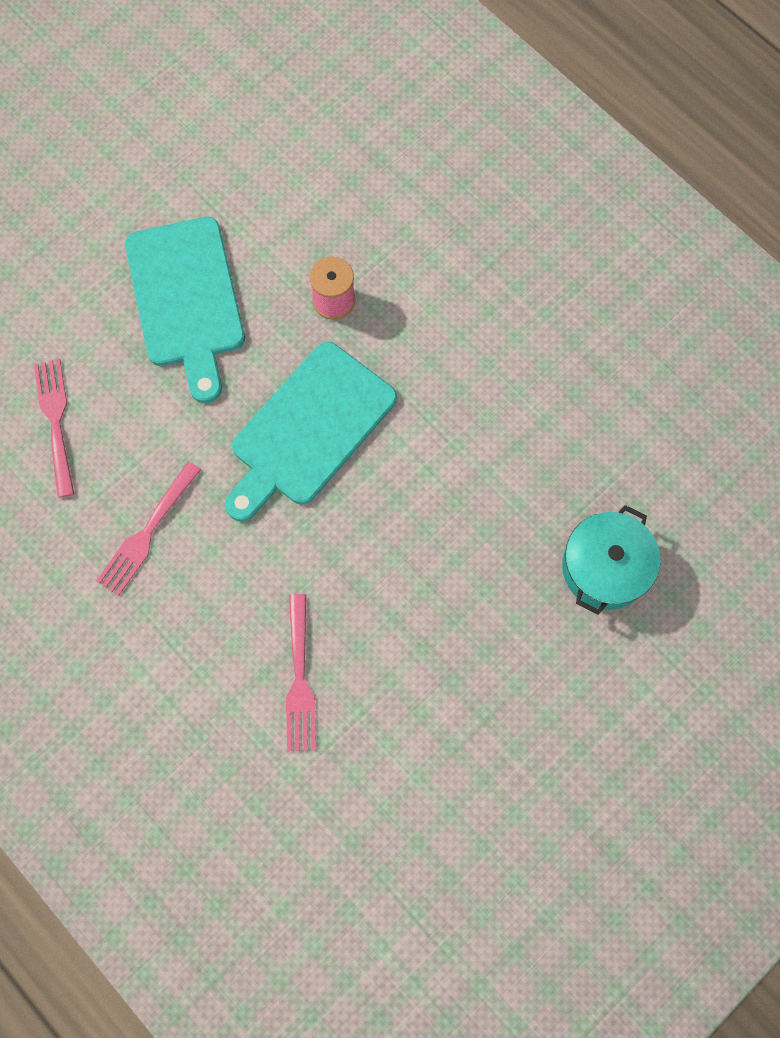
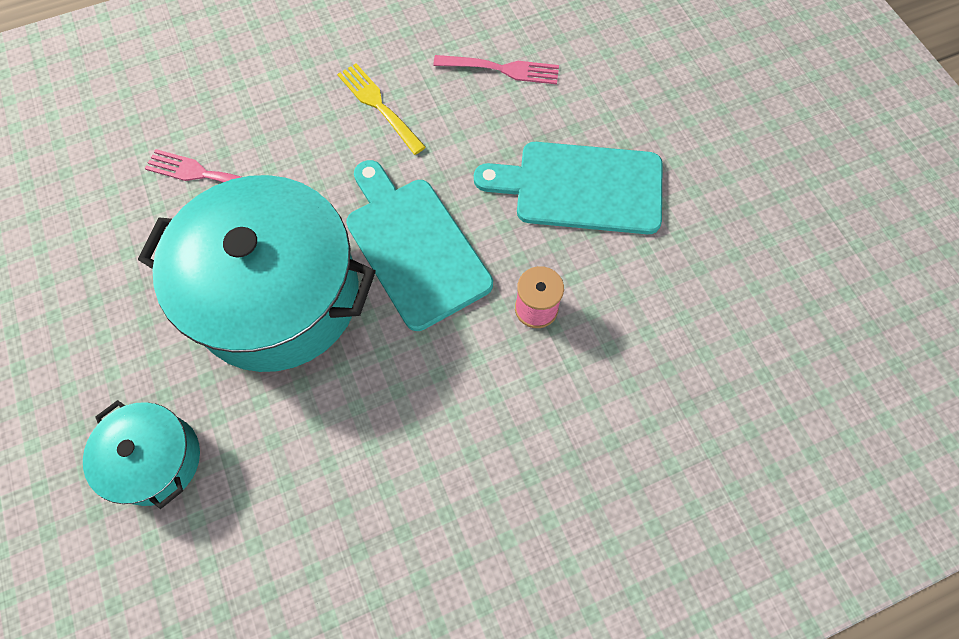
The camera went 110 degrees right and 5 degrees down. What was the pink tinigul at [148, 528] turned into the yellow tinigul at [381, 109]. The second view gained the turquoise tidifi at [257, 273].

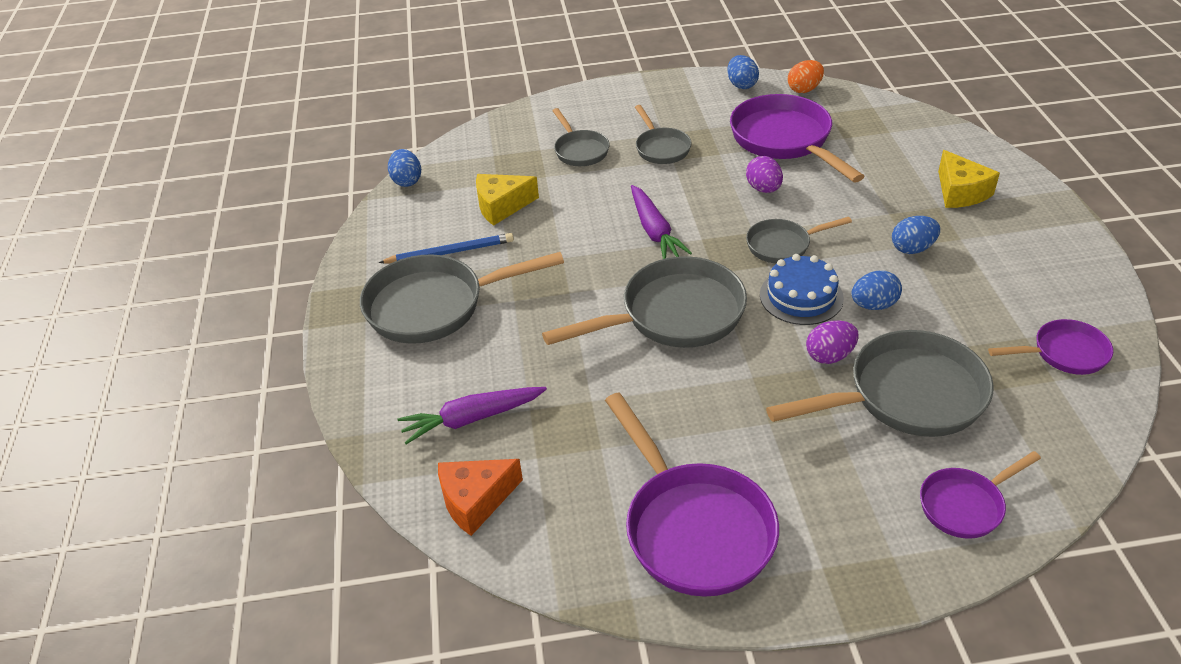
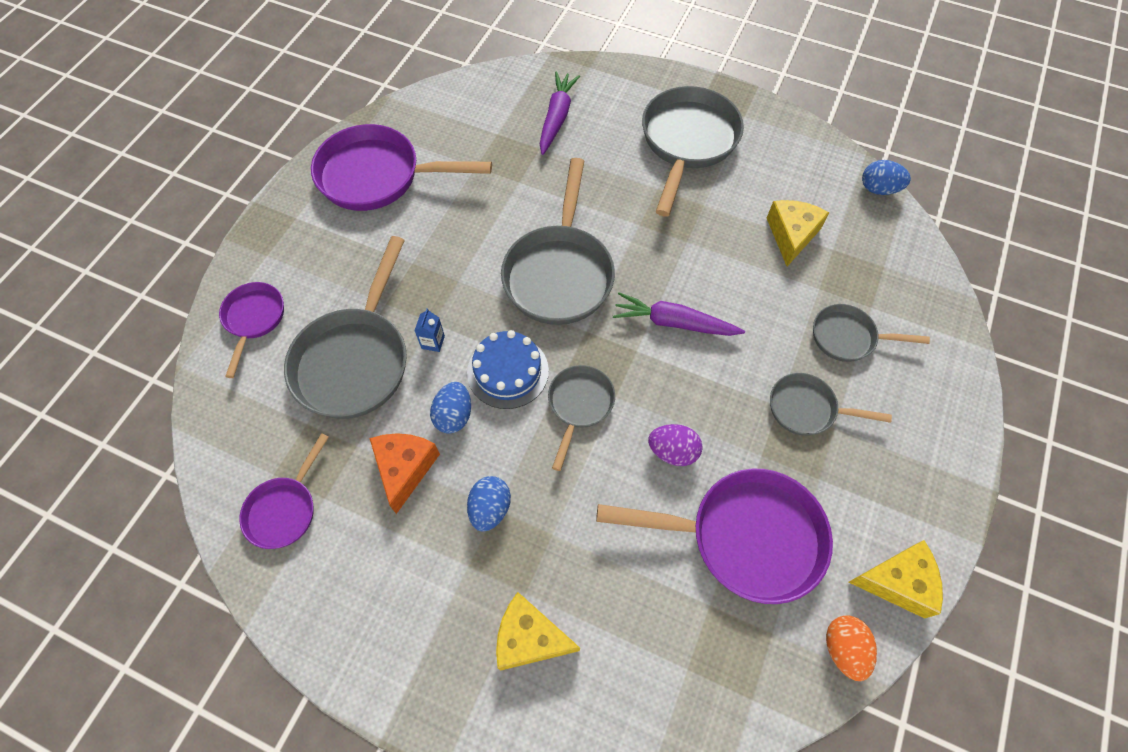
The camera went 120 degrees right and 20 degrees up. The second view lost the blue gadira at [446, 248]. The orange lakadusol ended up elsewhere, having gone from [480, 497] to [404, 473]. Where the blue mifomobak stood at [743, 72], the yellow lakadusol came to stand at [896, 579]. Where the purple mifomobak stood at [832, 342], the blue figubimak came to stand at [429, 330].

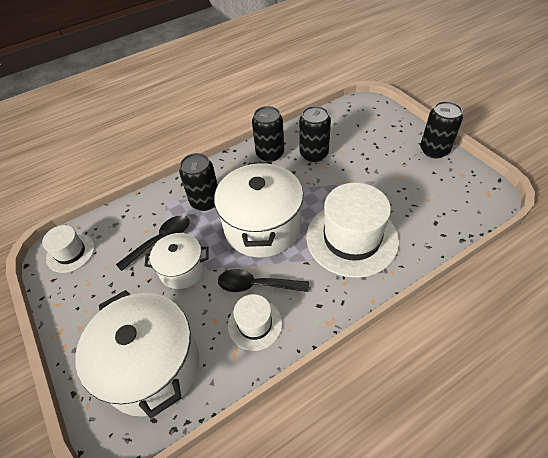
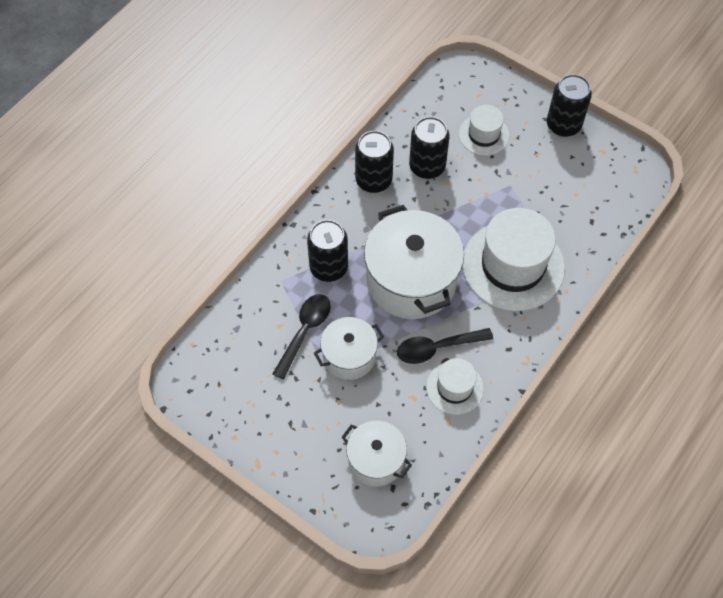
The camera went 25 degrees left and 10 degrees up. The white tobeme ended up elsewhere, having gone from [68, 249] to [484, 130]. The size of the white tidifi at [137, 354] changed by a factor of 0.56.

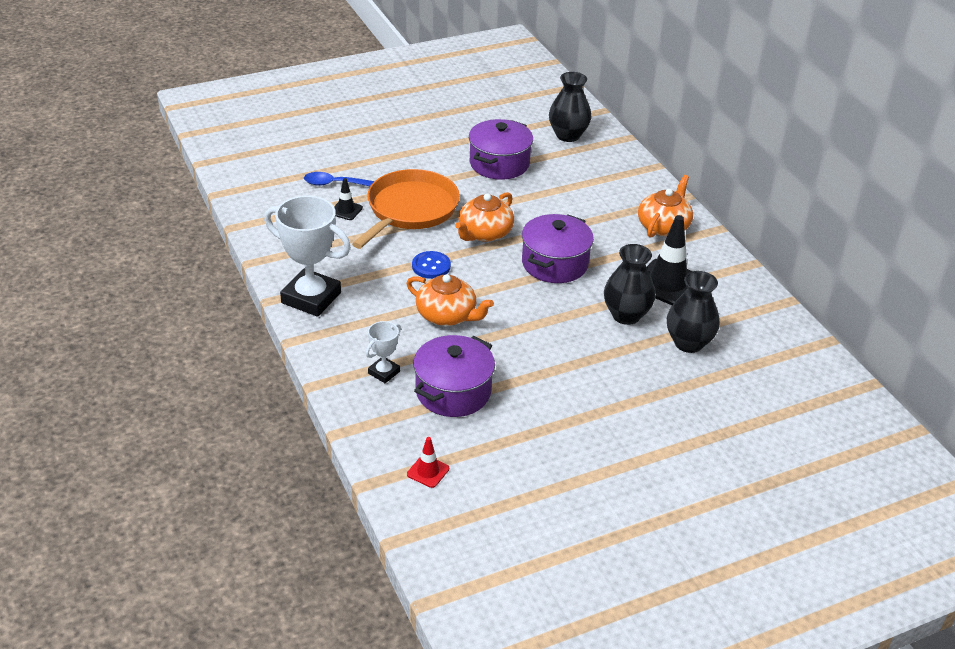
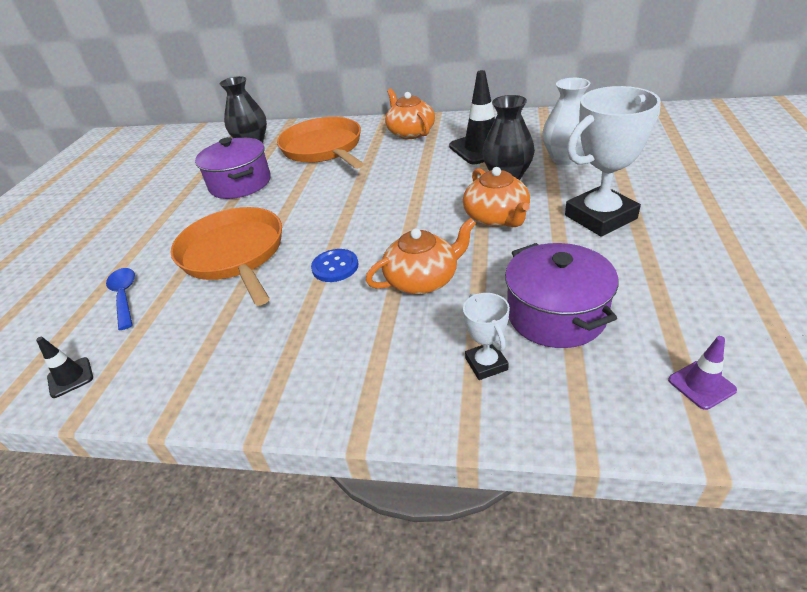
The camera went 50 degrees left and 0 degrees up. The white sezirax ended up elsewhere, having gone from [307, 256] to [613, 161]. The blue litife at [339, 179] ended up facing another way, 120 degrees clockwise from before. The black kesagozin ended up elsewhere, having gone from [348, 199] to [64, 367]. What was the red kesagozin at [428, 462] turned into the purple kesagozin at [702, 373]. The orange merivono ended up elsewhere, having gone from [484, 217] to [496, 197]. The second view lost the purple tidifi at [558, 248]. What was the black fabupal at [693, 312] turned into the white fabupal at [566, 121]. The second view gained the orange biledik at [320, 143].

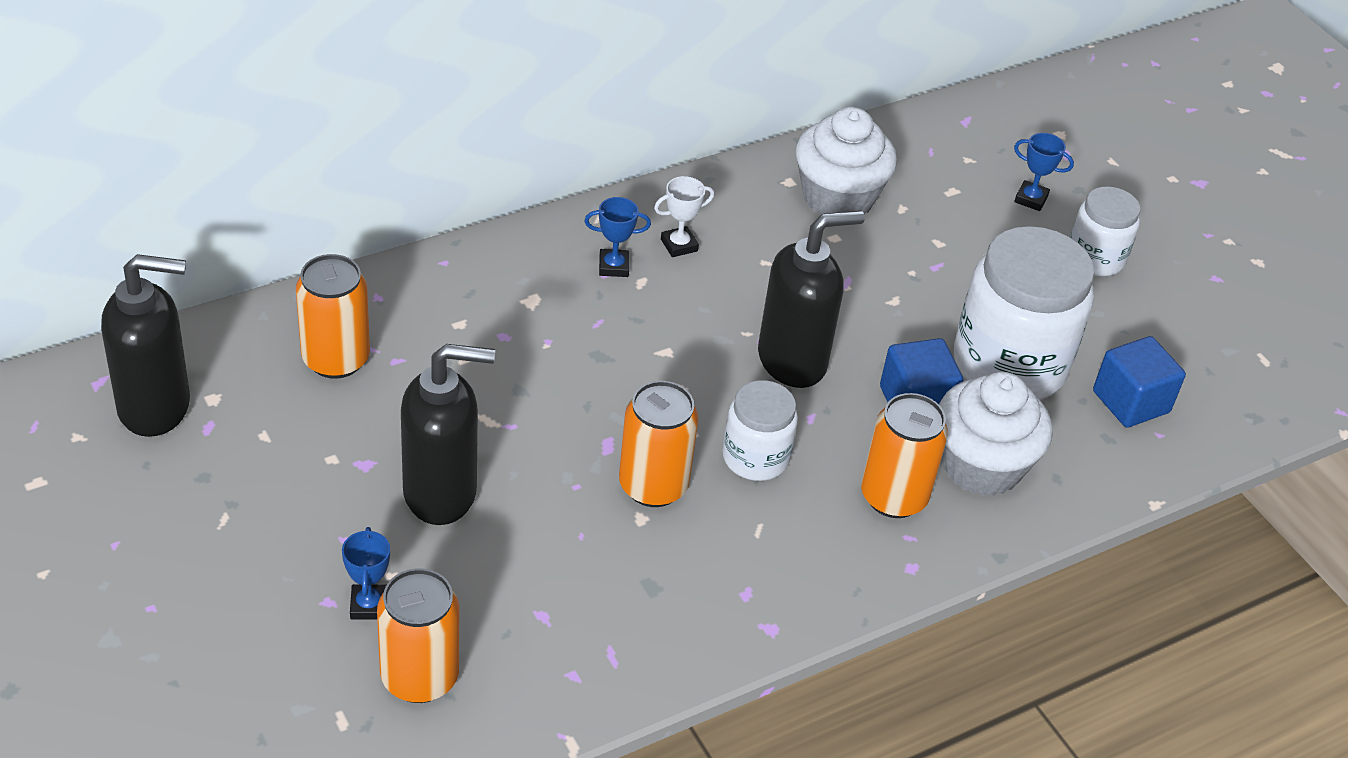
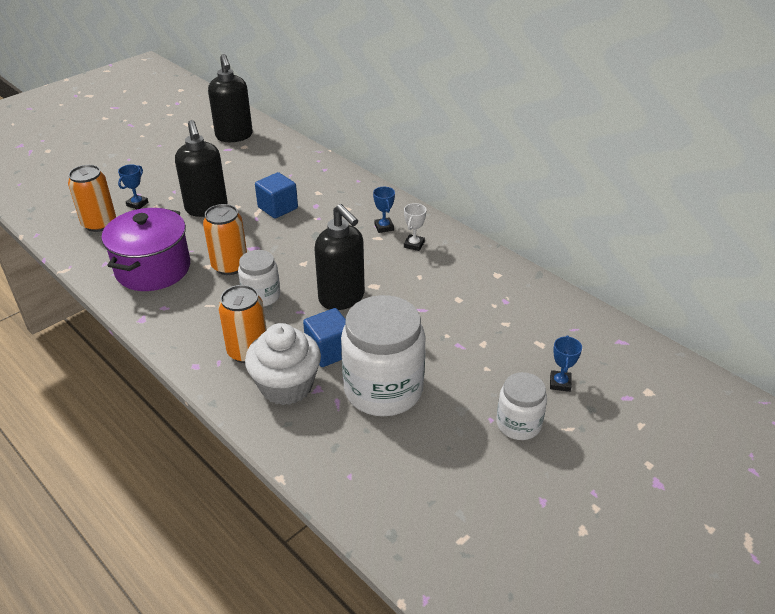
The camera went 80 degrees right and 5 degrees down. The second view lost the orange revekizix at [333, 316]. The blue sezirax at [366, 573] ended up facing another way, 45 degrees counterclockwise from before. The white sezirax at [684, 216] ended up facing another way, 60 degrees clockwise from before. The second view lost the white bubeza at [846, 161]. The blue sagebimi ended up elsewhere, having gone from [1139, 382] to [276, 195]. The second view gained the purple tidifi at [146, 249].

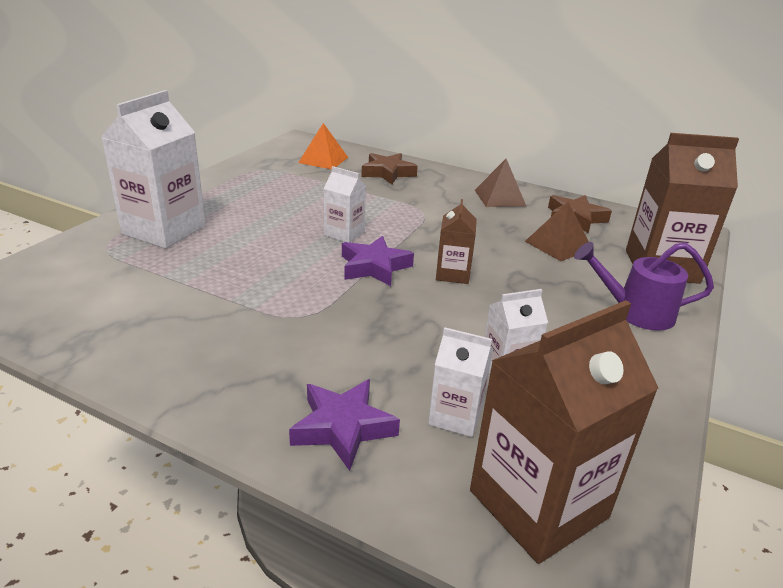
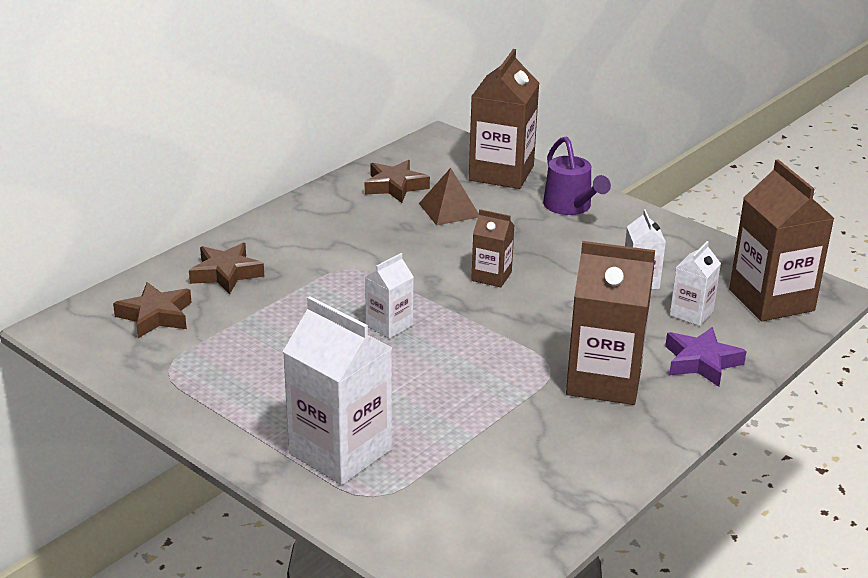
The camera went 75 degrees left and 0 degrees up. Where the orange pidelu stood at [323, 146], the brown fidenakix came to stand at [152, 310]. The second view lost the purple fidenakix at [378, 261]. The second view lost the brown pidelu at [500, 183]. The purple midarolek at [644, 286] ended up facing another way, 45 degrees counterclockwise from before. The second view gained the brown figubimak at [610, 323].

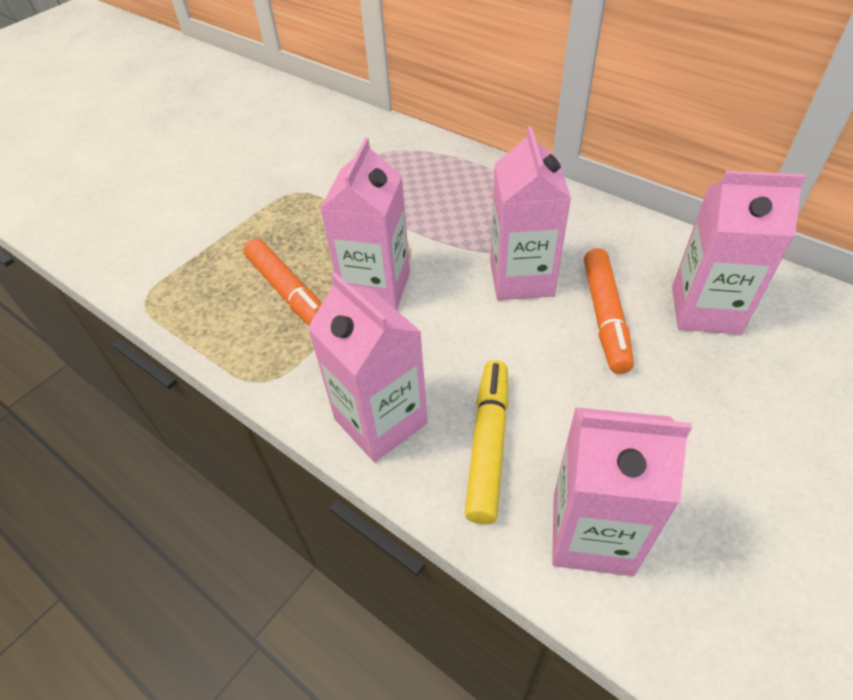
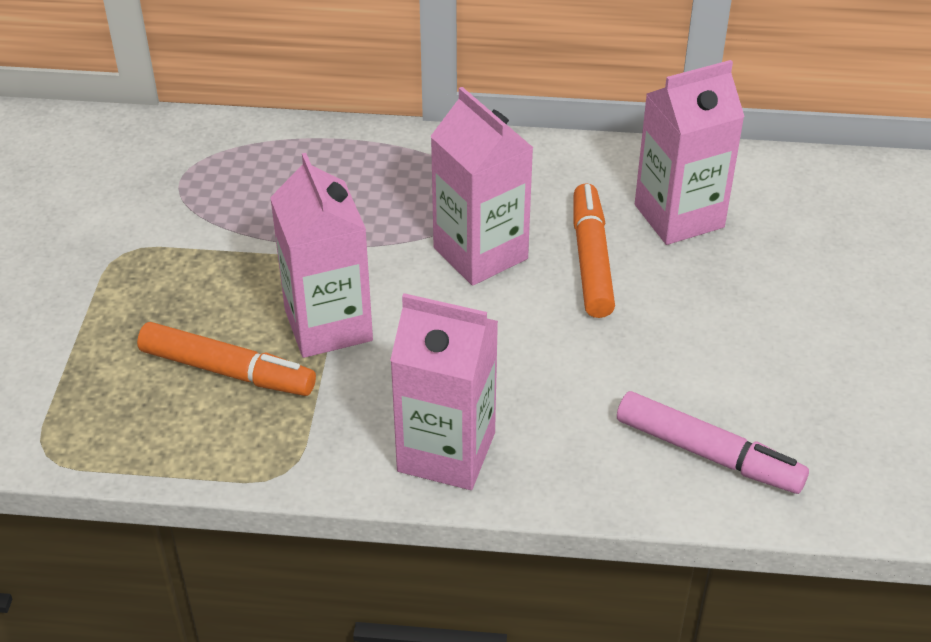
The camera went 35 degrees left and 5 degrees down. The second view lost the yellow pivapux at [486, 442]. Where the pink figubimak stood at [622, 491], the pink pivapux came to stand at [713, 442]. The orange pivapux at [609, 311] ended up facing another way, 150 degrees counterclockwise from before.

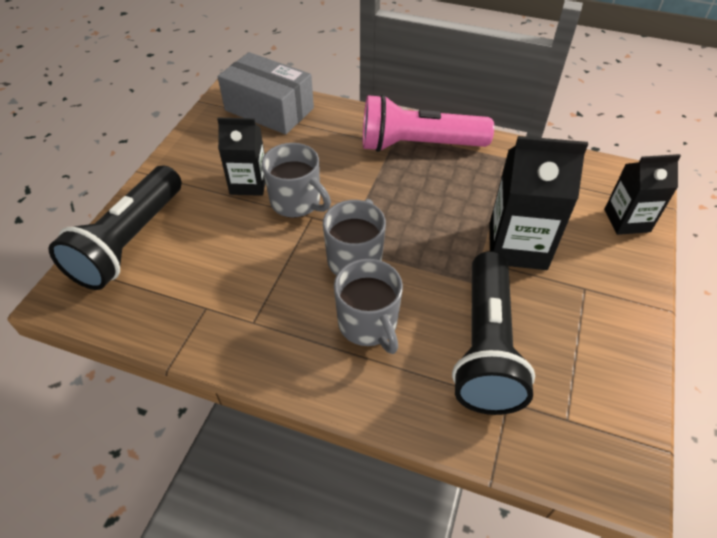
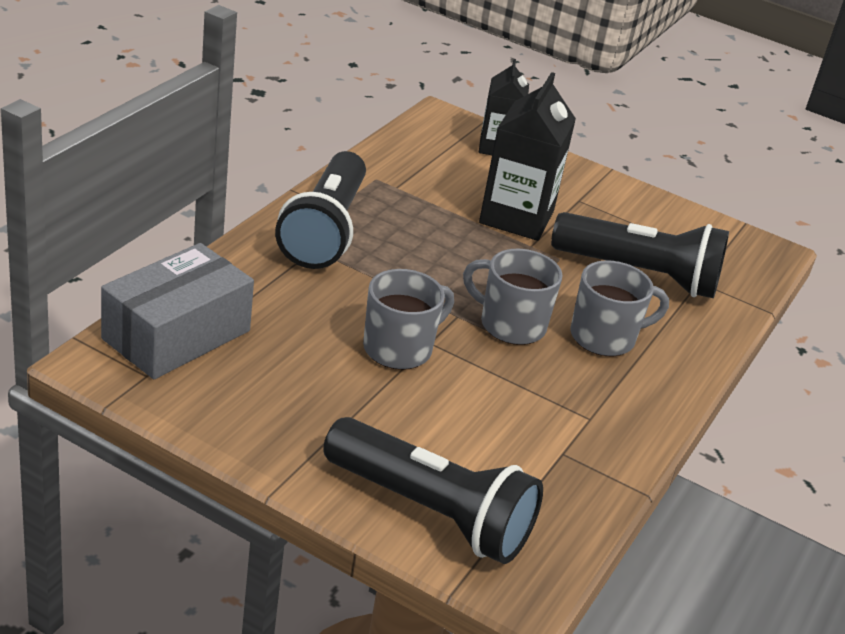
The camera went 85 degrees left and 15 degrees down. The second view lost the black figubimak at [241, 157]. What was the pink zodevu at [428, 123] turned into the black zodevu at [320, 210].

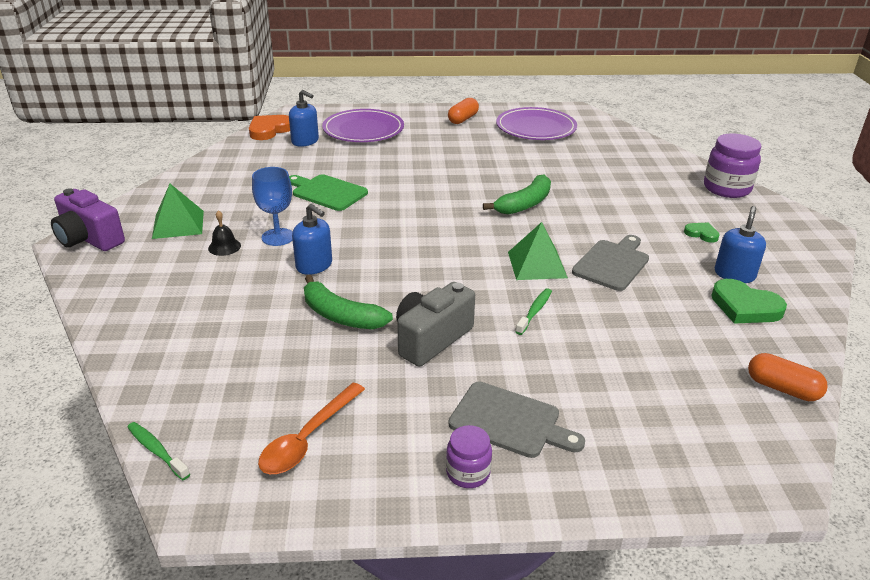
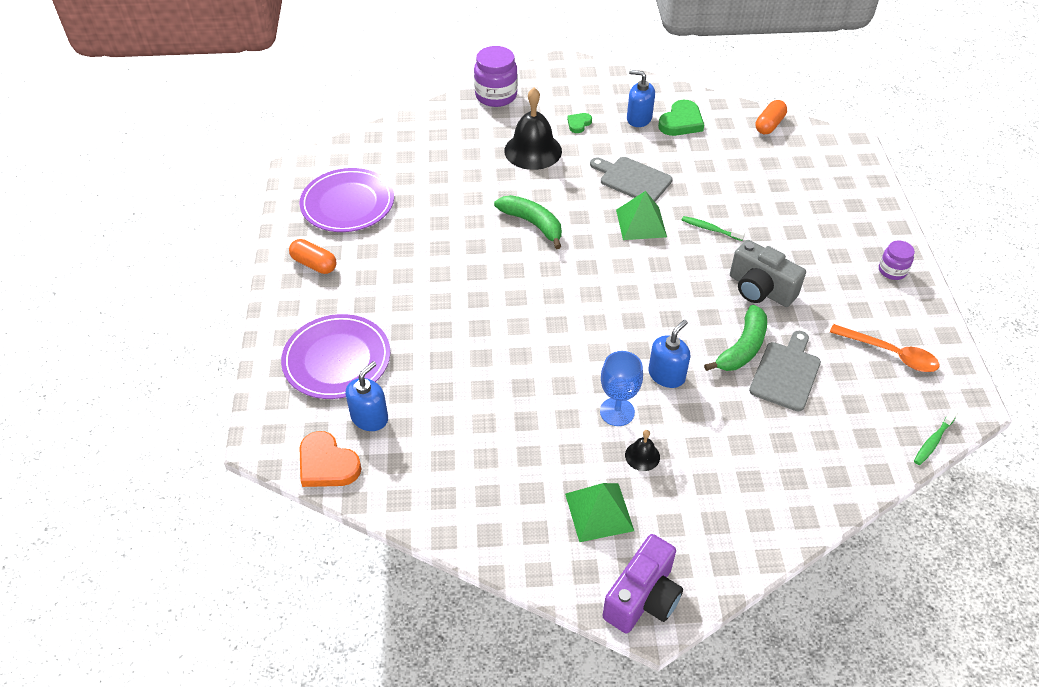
The camera went 90 degrees left and 15 degrees up. The second view lost the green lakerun at [328, 192]. The grey lakerun ended up elsewhere, having gone from [516, 420] to [785, 371]. The second view gained the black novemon at [533, 129].

